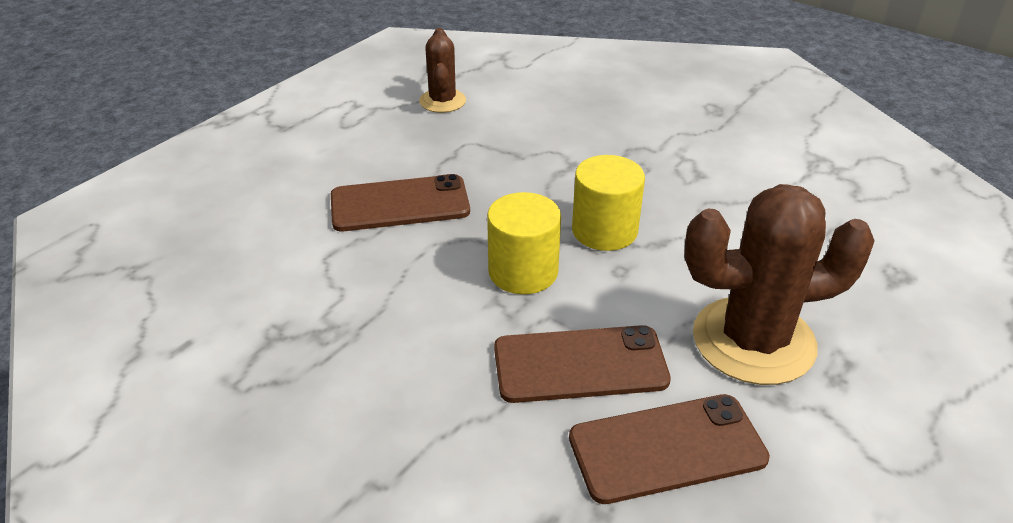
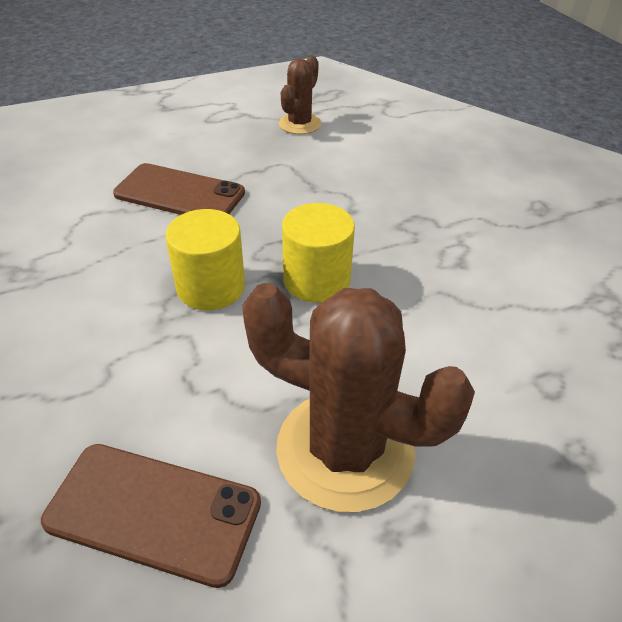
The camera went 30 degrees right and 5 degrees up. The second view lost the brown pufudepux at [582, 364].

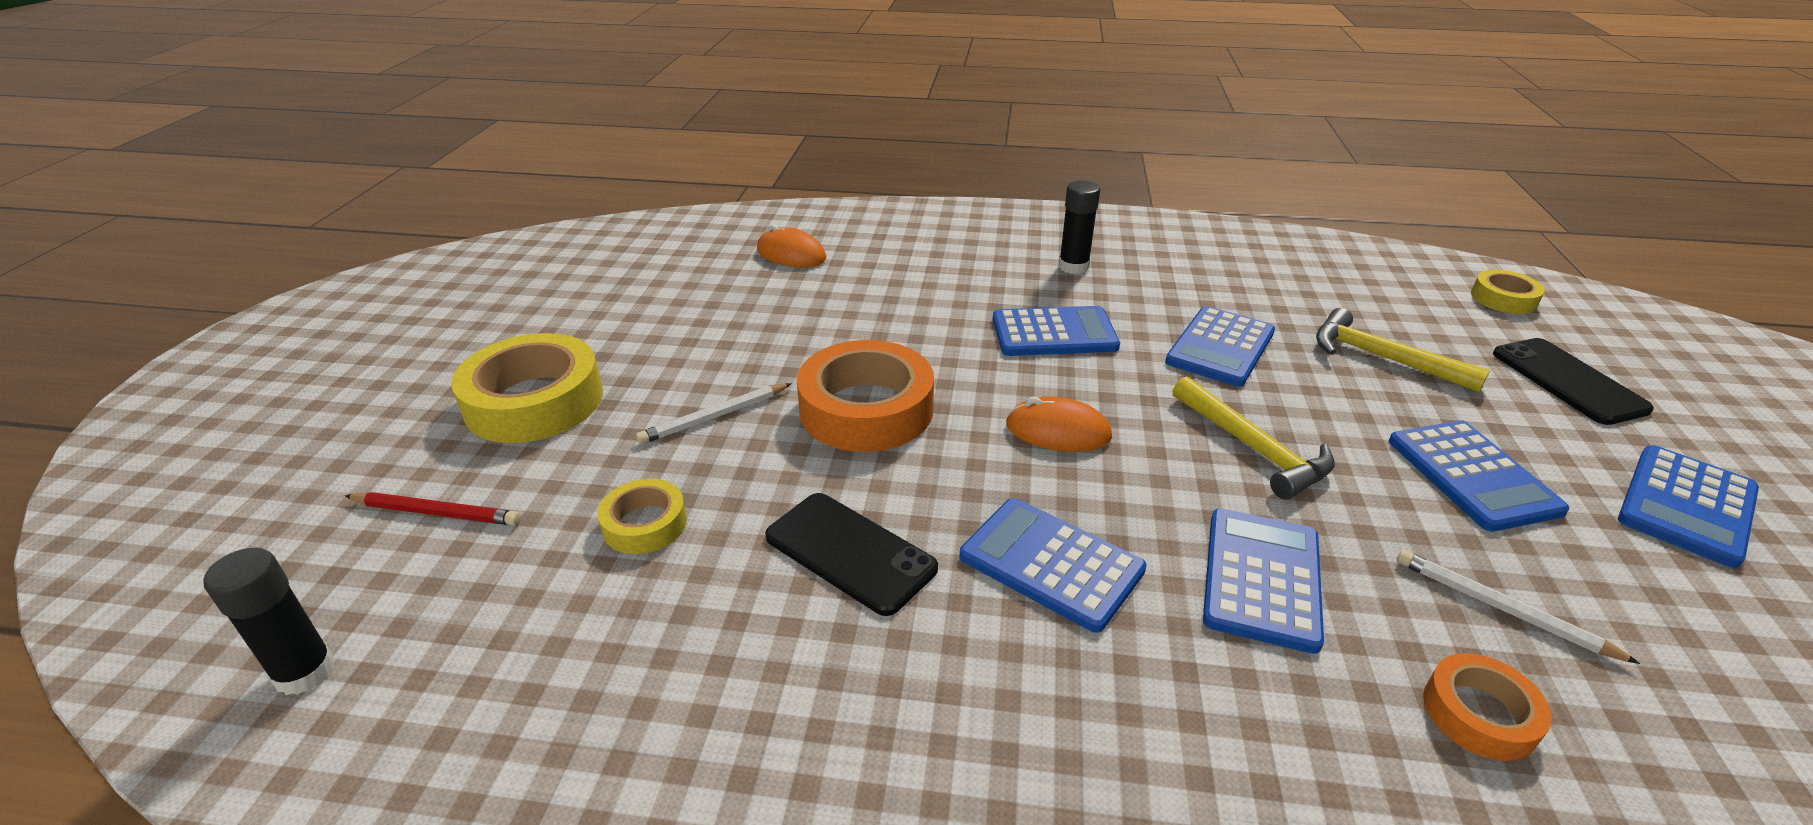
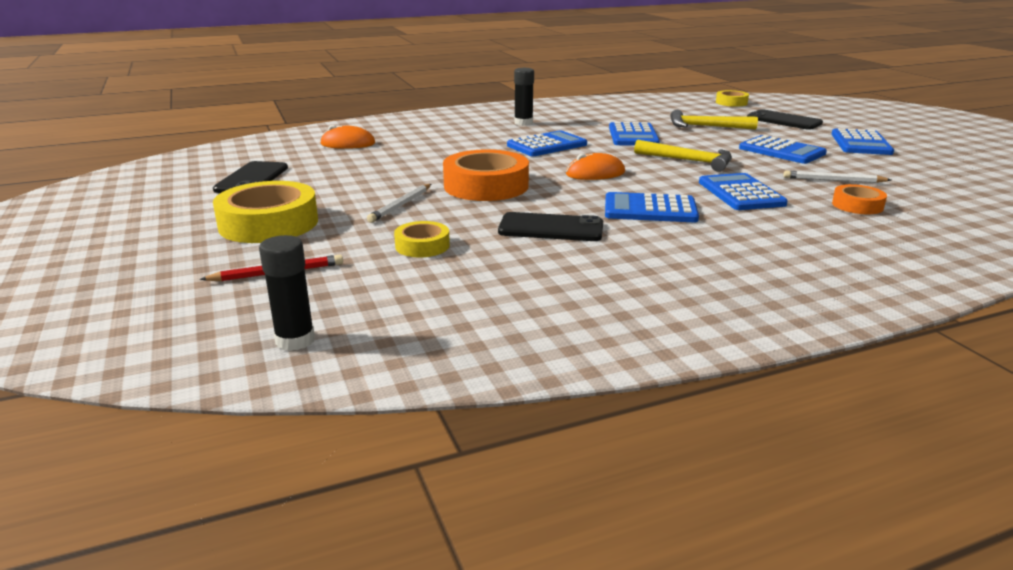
The camera went 30 degrees left and 10 degrees down. The second view gained the black pufudepux at [250, 177].

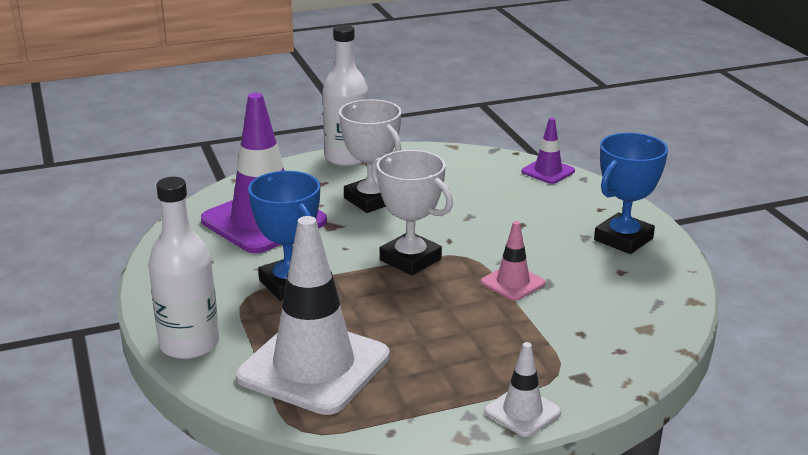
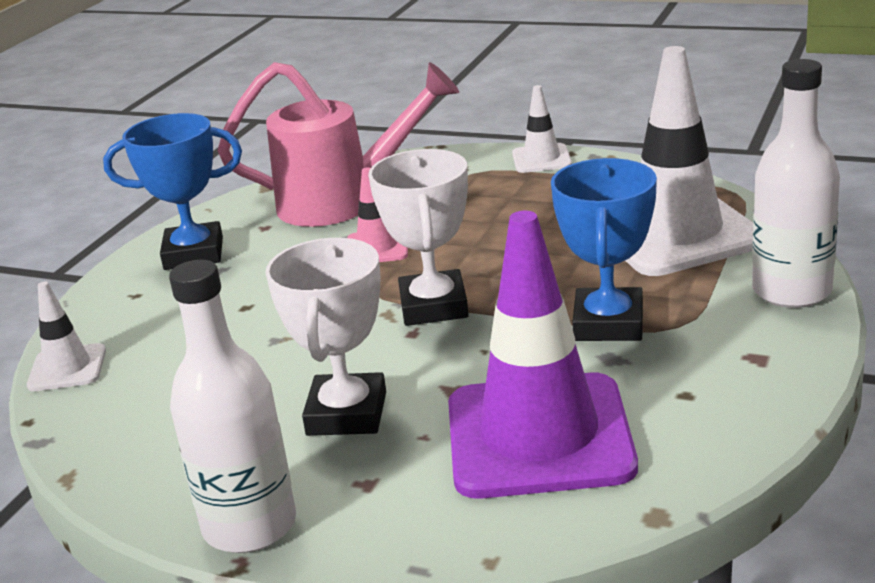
The camera went 135 degrees left and 0 degrees up. What was the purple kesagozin at [548, 151] turned into the white kesagozin at [66, 336]. The second view gained the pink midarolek at [338, 144].

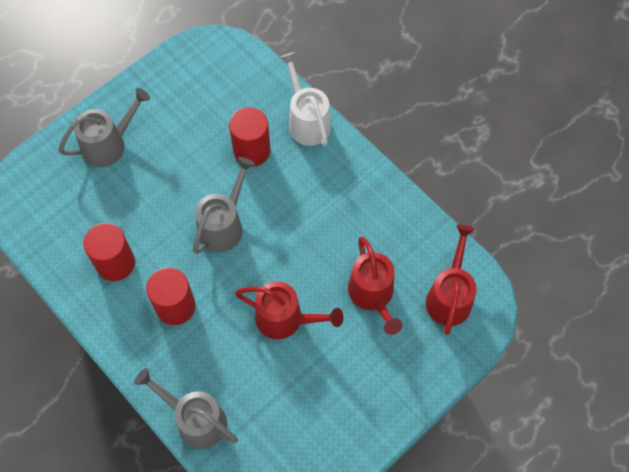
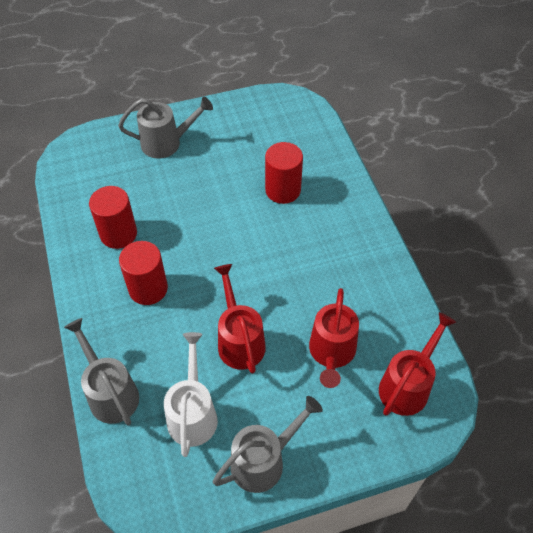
The camera went 25 degrees right and 10 degrees down. The grey midarolek ended up elsewhere, having gone from [224, 205] to [268, 444]. The red midarolek at [289, 310] ended up facing another way, 150 degrees counterclockwise from before. The white midarolek ended up elsewhere, having gone from [305, 99] to [191, 394].

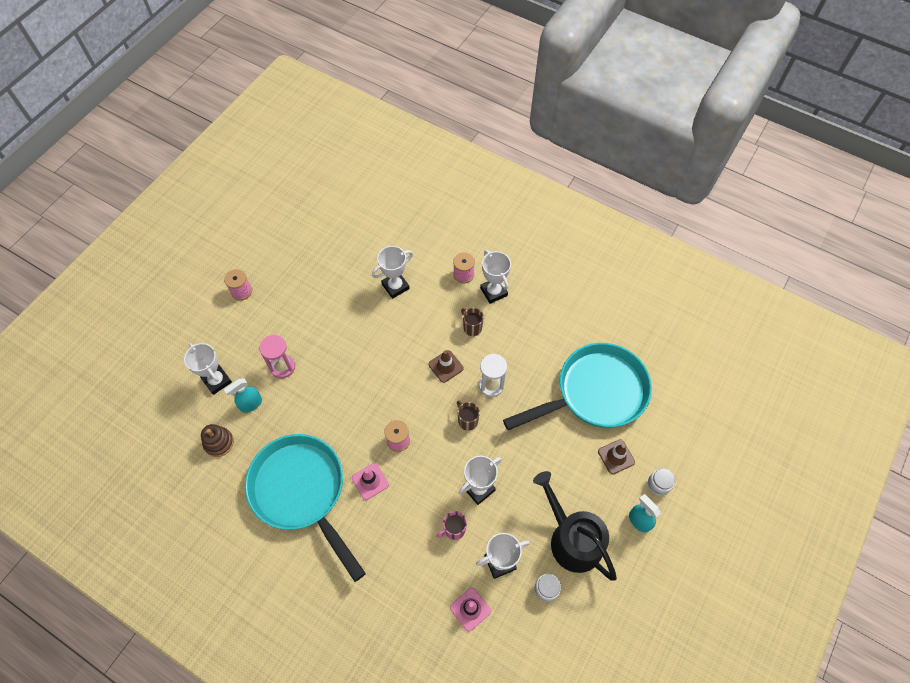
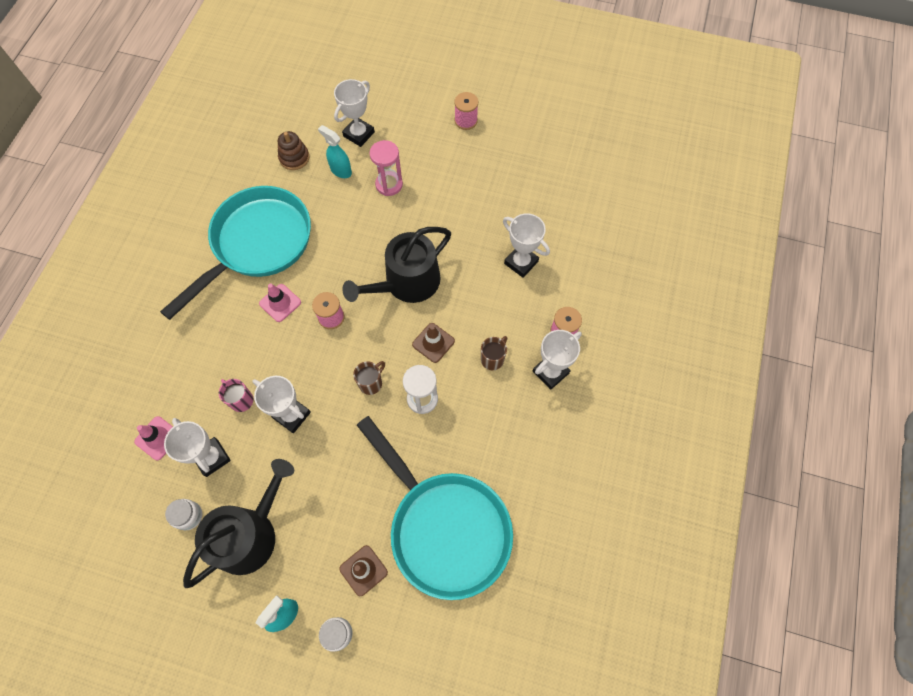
The camera went 75 degrees right and 5 degrees up. The second view gained the black midarolek at [396, 265].

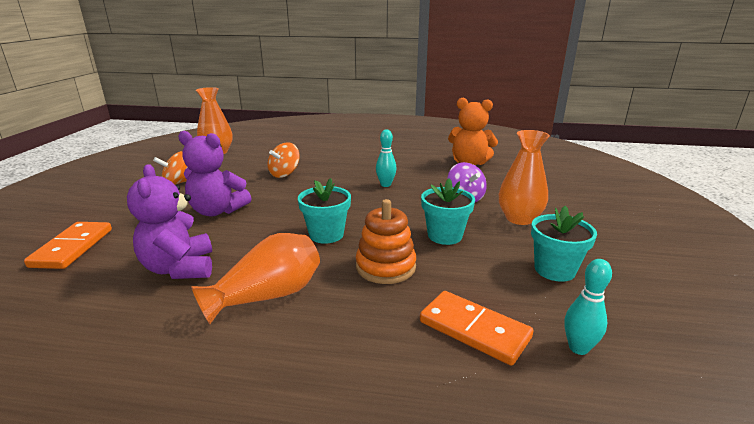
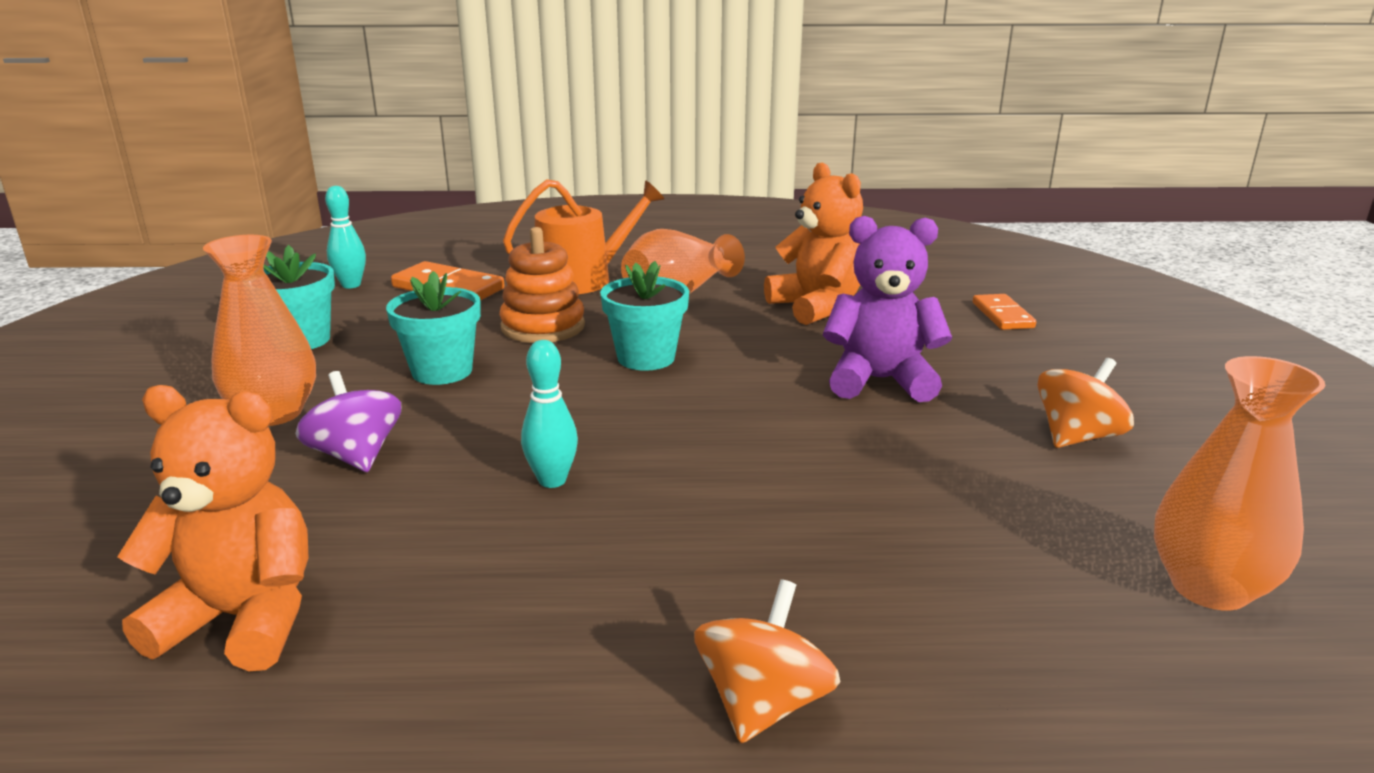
The camera went 170 degrees right and 0 degrees up. The size of the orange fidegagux at [68, 245] changed by a factor of 0.65. What was the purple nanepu at [169, 221] turned into the orange nanepu at [813, 243]. The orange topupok ended up elsewhere, having gone from [284, 160] to [767, 661]. The second view gained the orange midarolek at [584, 236].

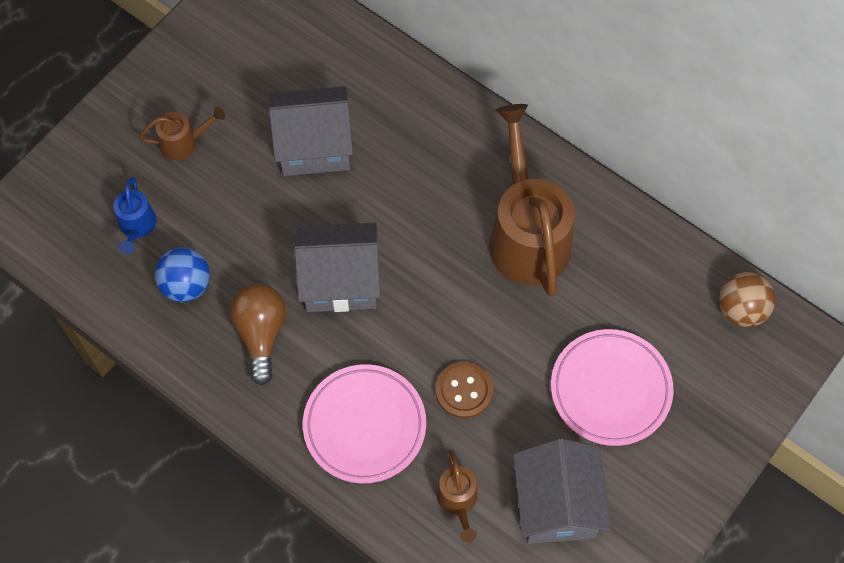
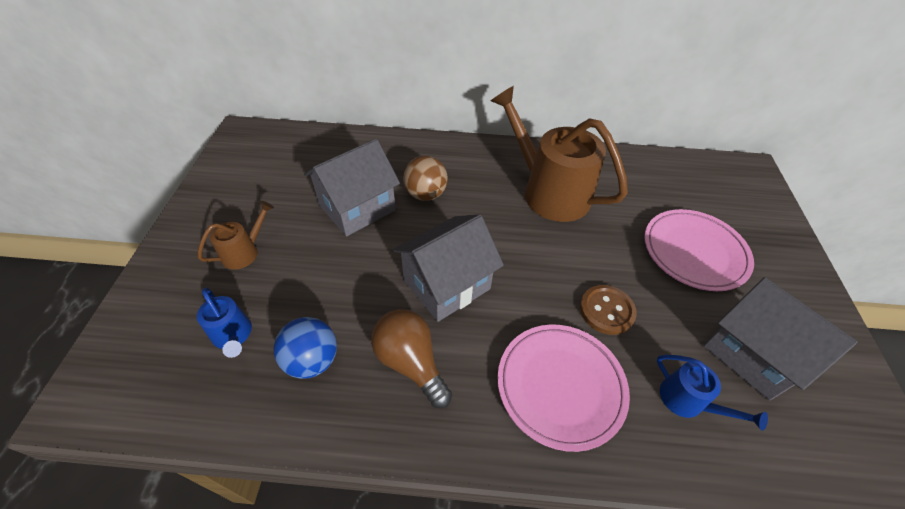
The camera went 35 degrees left and 15 degrees down. What was the brown midarolek at [457, 496] turned into the blue midarolek at [712, 393]. The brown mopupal ended up elsewhere, having gone from [747, 299] to [425, 178].

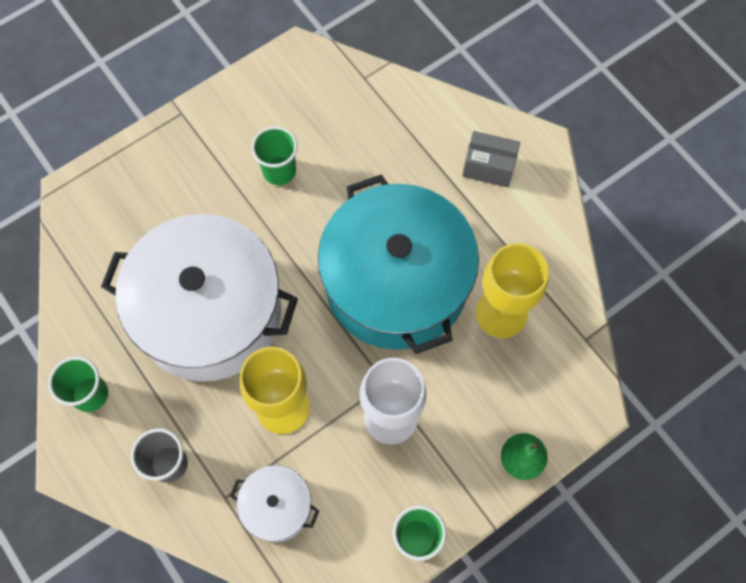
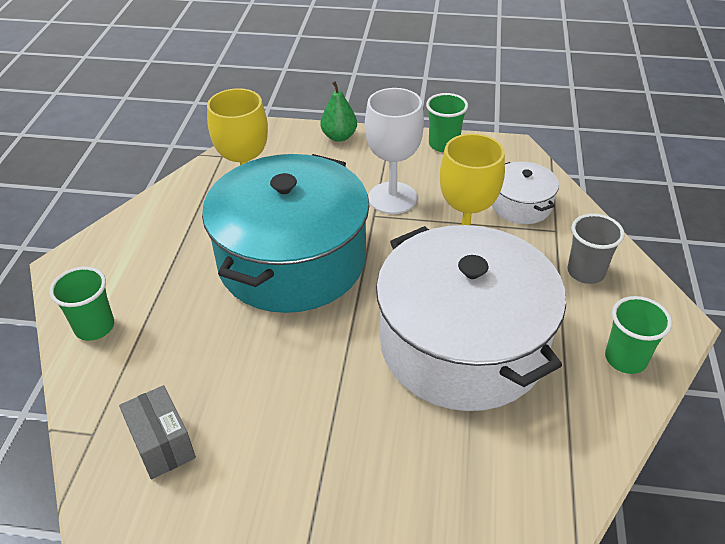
The camera went 135 degrees left and 25 degrees down. The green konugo ended up elsewhere, having gone from [274, 155] to [81, 304]. The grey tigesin ended up elsewhere, having gone from [491, 159] to [157, 432].

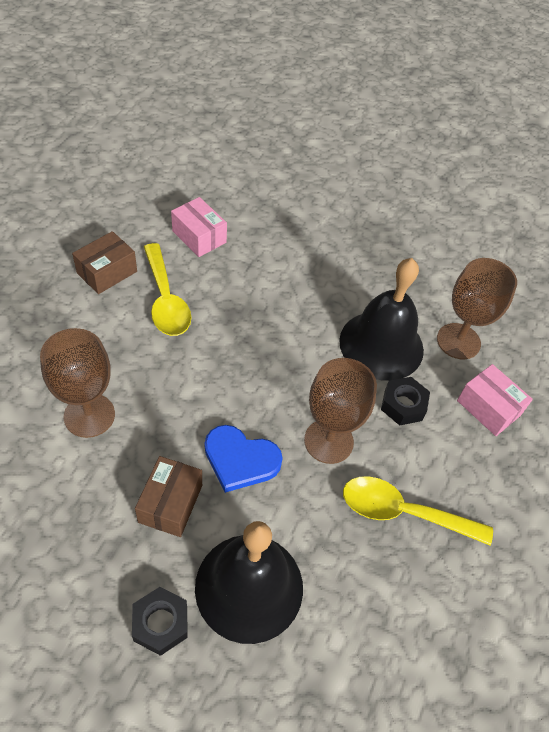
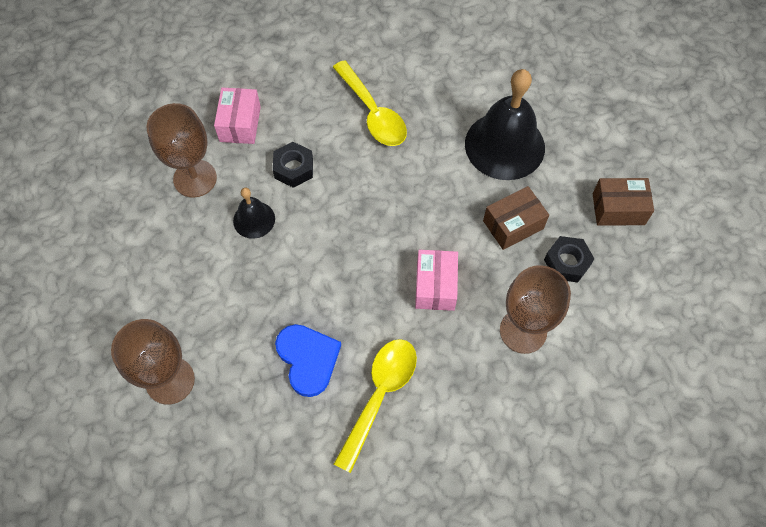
The camera went 130 degrees left and 10 degrees up. The brown tigesin ended up elsewhere, having gone from [104, 262] to [623, 202]. The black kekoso ended up elsewhere, having gone from [160, 621] to [569, 259]. The pink tigesin ended up elsewhere, having gone from [199, 227] to [436, 280]. The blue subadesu ended up elsewhere, having gone from [244, 459] to [308, 360]. The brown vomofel ended up elsewhere, having gone from [340, 411] to [153, 362]. The size of the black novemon at [381, 319] changed by a factor of 0.50.

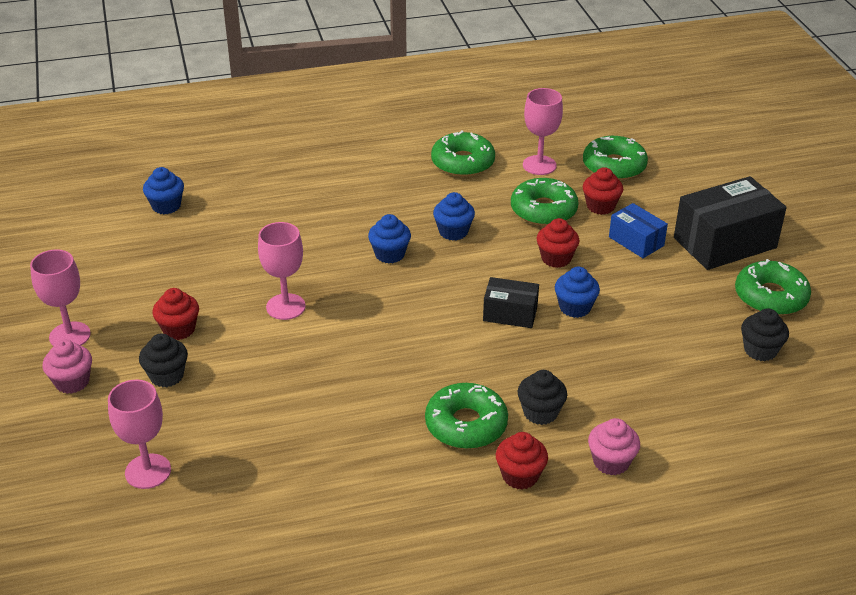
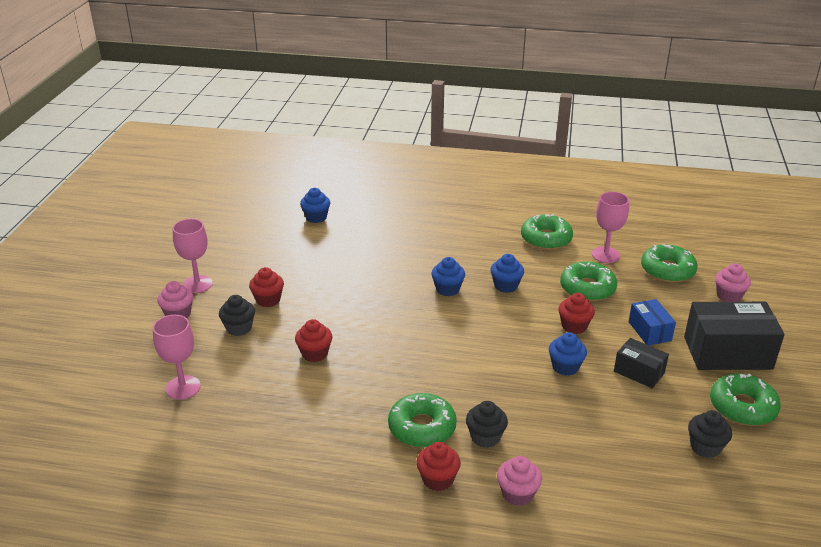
The camera went 25 degrees right and 5 degrees down. The second view lost the pink vomofel at [282, 271]. The black tigesin ended up elsewhere, having gone from [511, 302] to [641, 363]. The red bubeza ended up elsewhere, having gone from [603, 191] to [313, 340]. The second view gained the pink bubeza at [733, 282].

